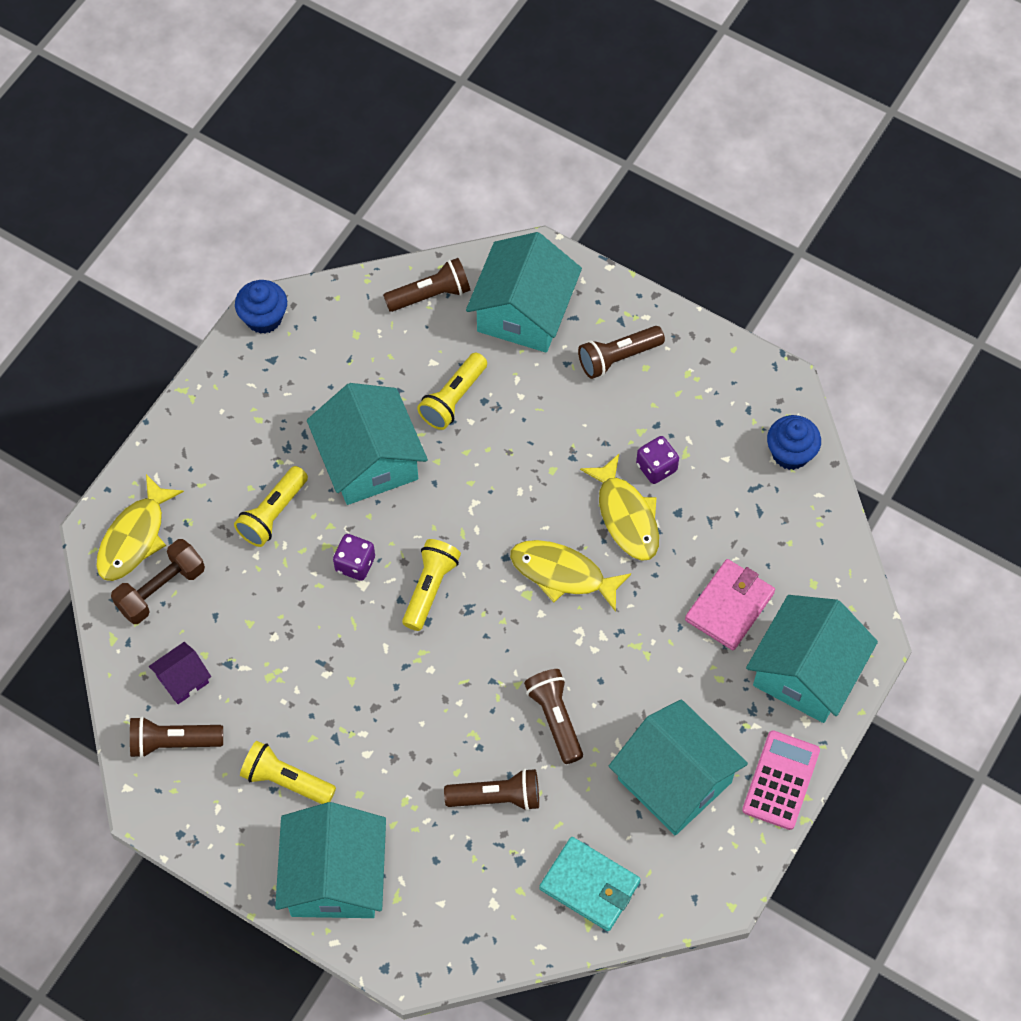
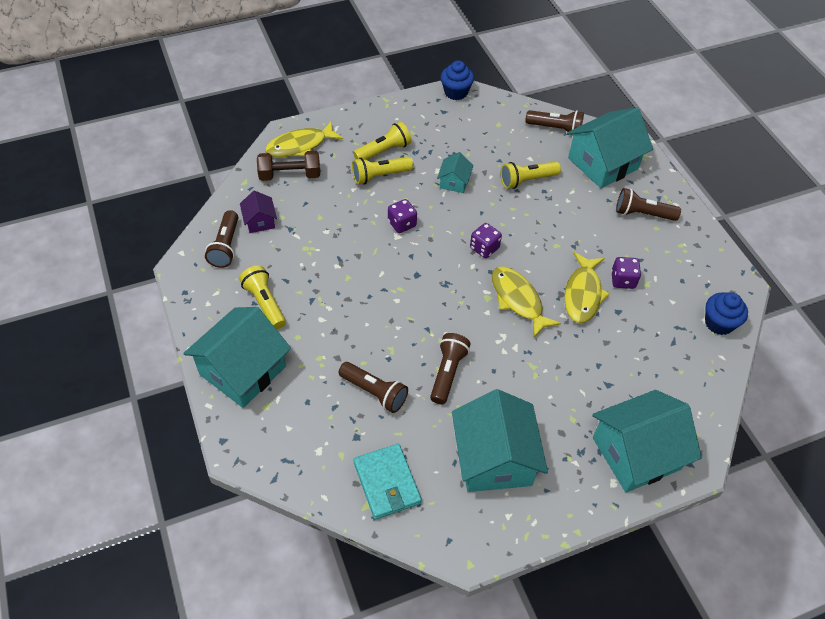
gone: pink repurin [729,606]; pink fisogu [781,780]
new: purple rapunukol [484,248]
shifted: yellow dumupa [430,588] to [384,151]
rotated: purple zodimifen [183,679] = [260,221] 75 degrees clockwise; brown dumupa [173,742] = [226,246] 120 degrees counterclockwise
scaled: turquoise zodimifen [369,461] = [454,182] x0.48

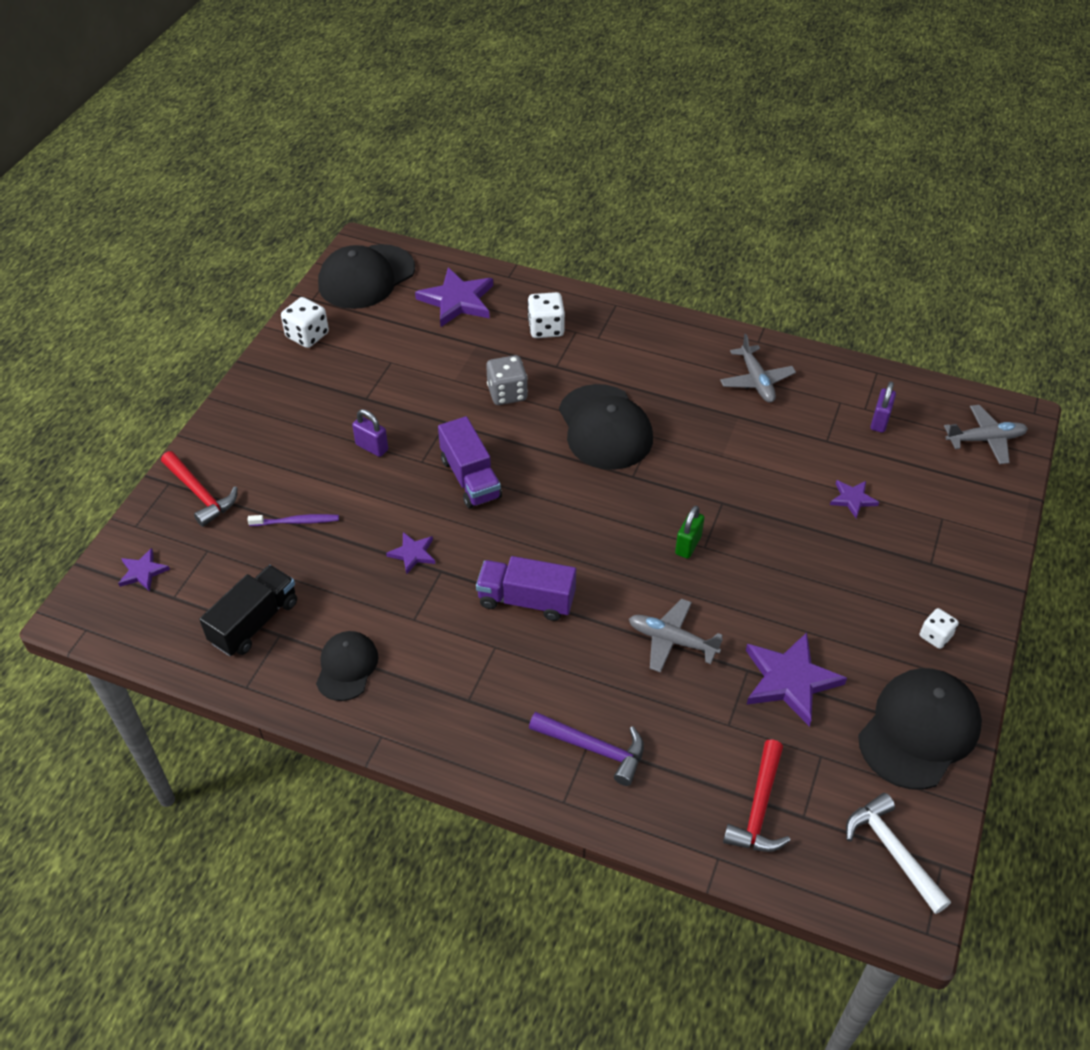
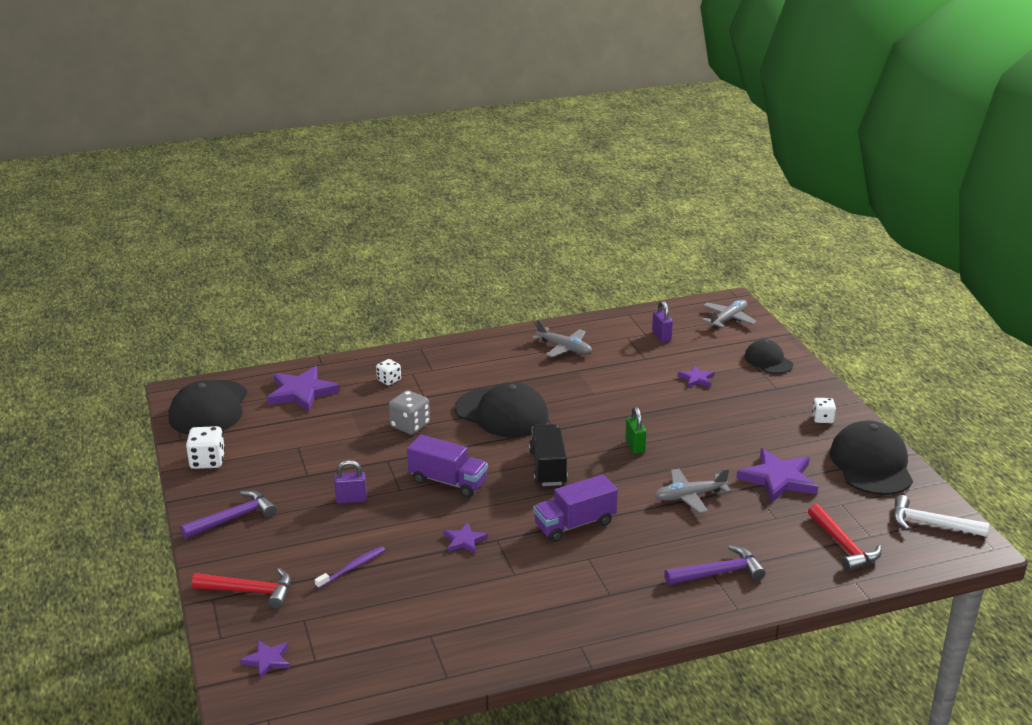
new: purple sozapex [233,518]
shifted: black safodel [254,622] to [548,468]; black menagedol [347,667] to [768,361]
scaled: white rapunukol [546,328] = [389,380] x0.64

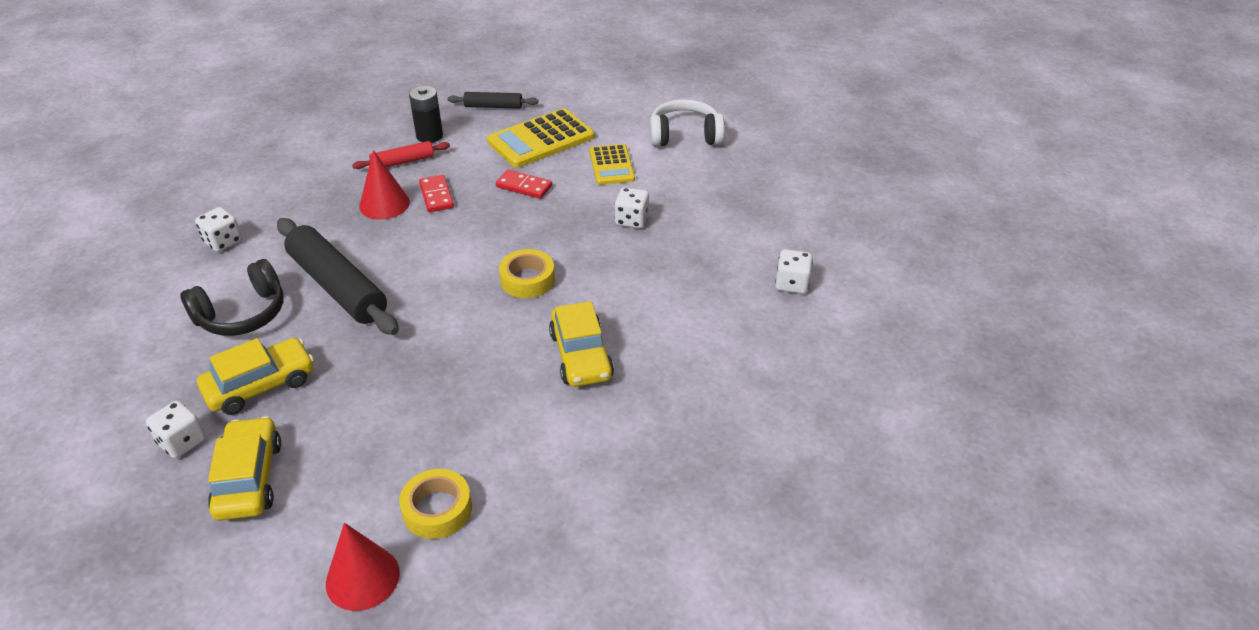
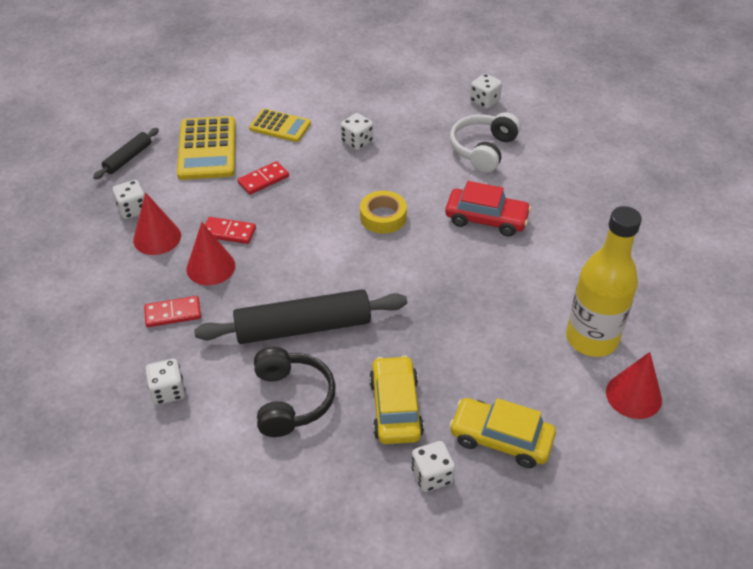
new: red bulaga [173,313]
shifted: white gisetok [685,136] to [483,149]
swapped: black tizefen [429,136] to white rapunukol [133,209]; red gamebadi [403,162] to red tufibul [157,238]; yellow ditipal [437,509] to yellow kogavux [591,338]
repainted: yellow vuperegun [581,355] to red vuperegun [486,219]

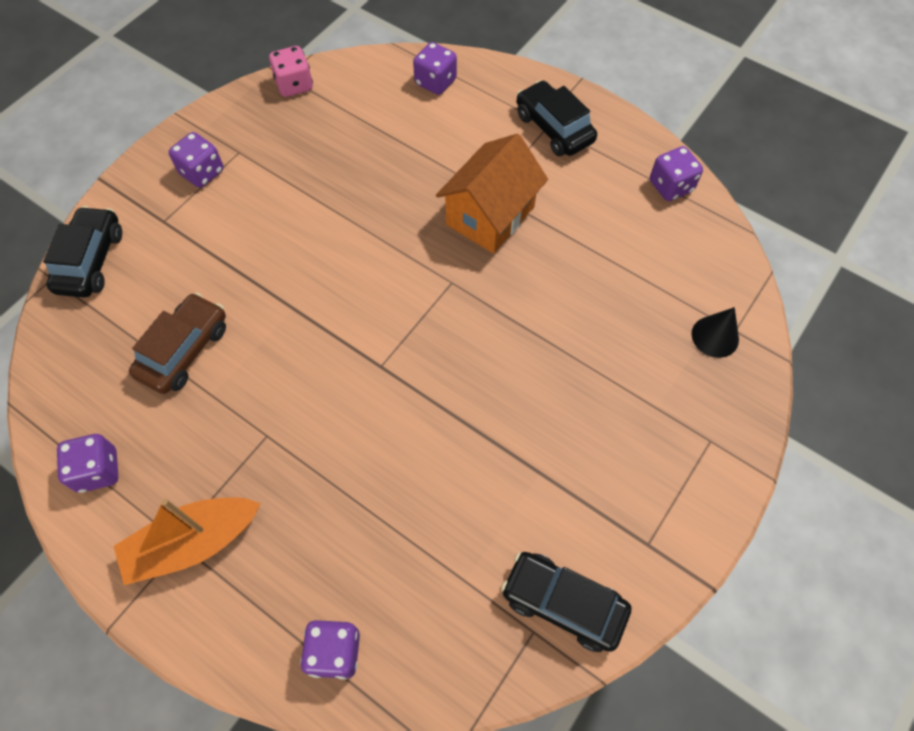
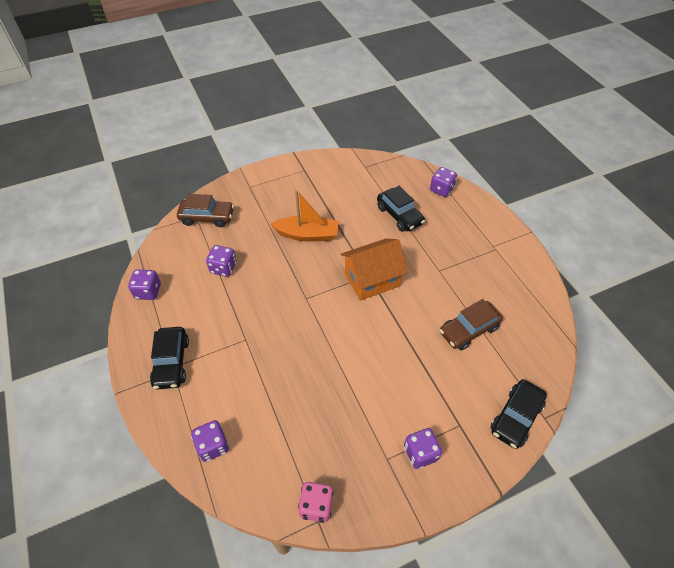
shifted: orange zodimifen [490,215] to [372,279]; purple rapunukol [98,470] to [223,268]; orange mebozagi [193,543] to [307,234]; black vuperegun [563,603] to [399,215]
swapped: black tufibul [715,336] to brown vuperegun [207,217]

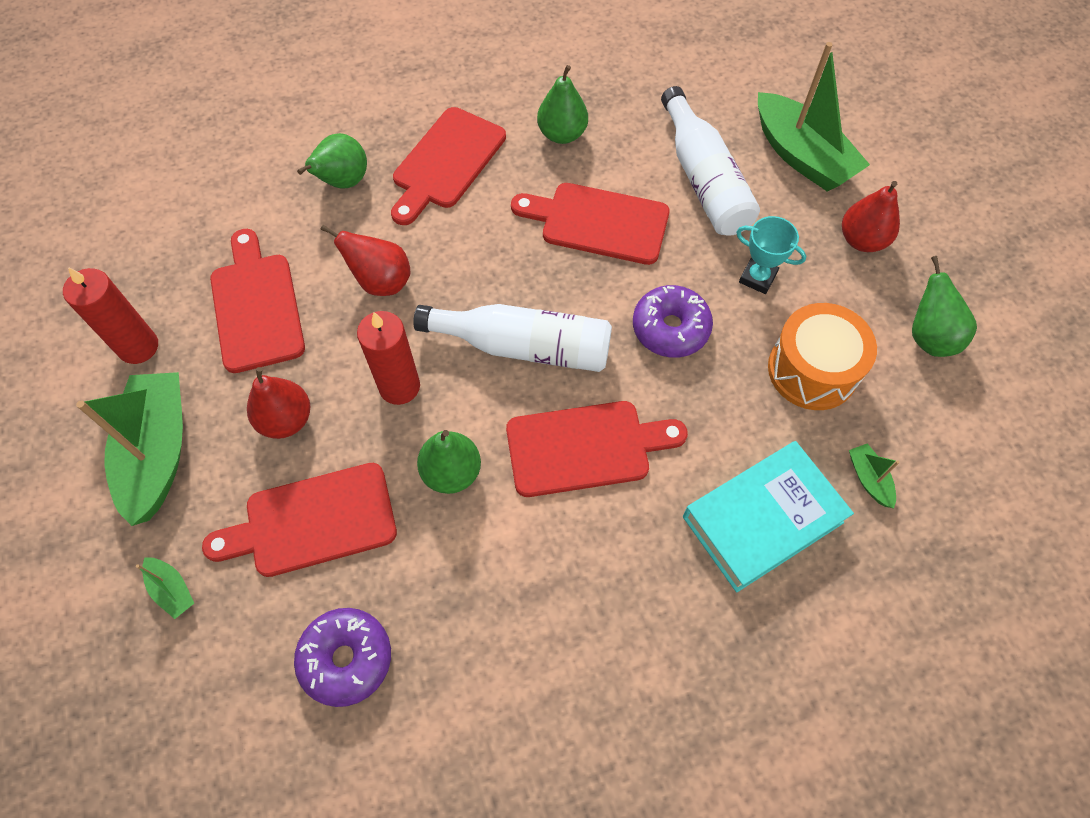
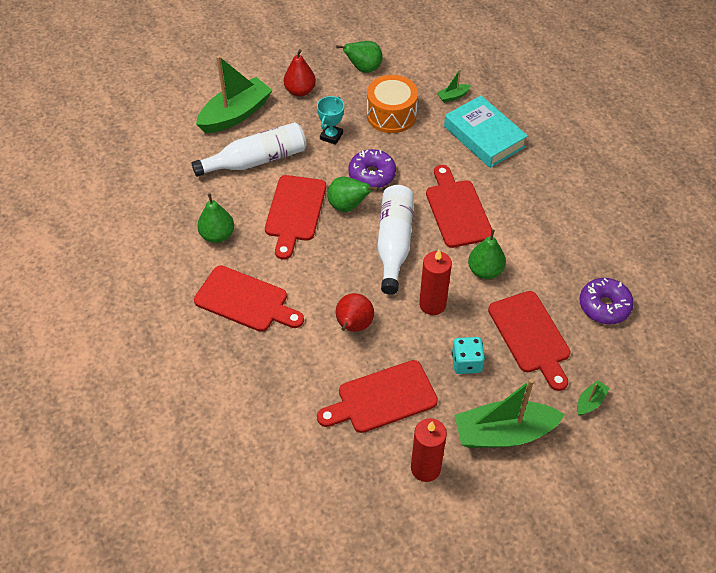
shifted: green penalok [343,182] to [348,206]
swapped: red penalok [286,420] to turquoise rapunukol [466,363]

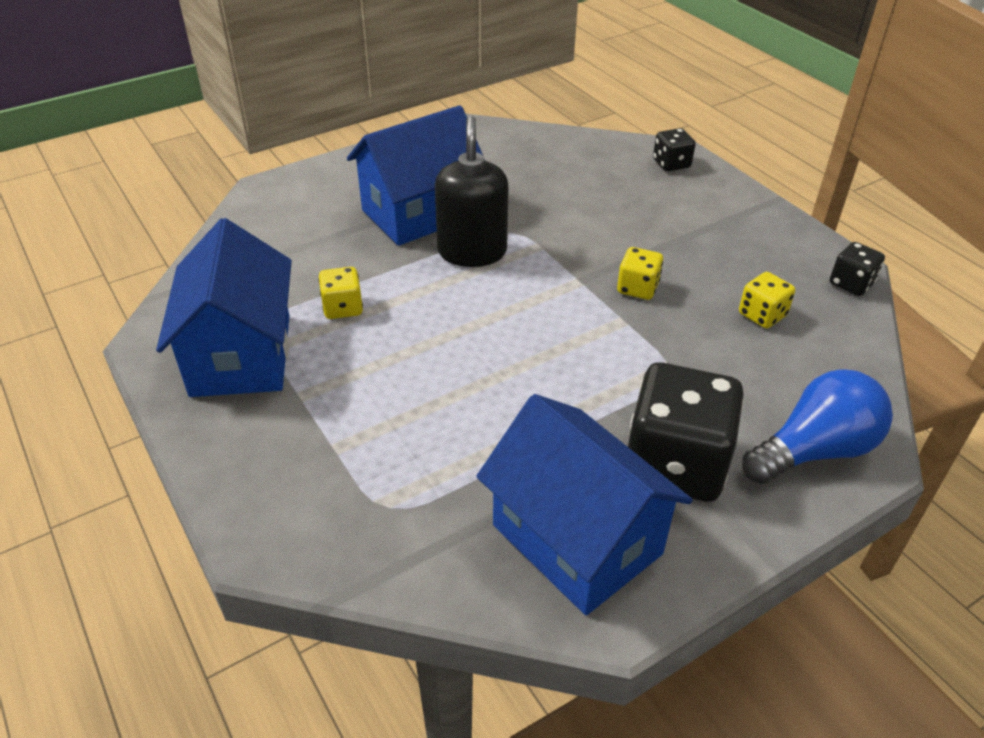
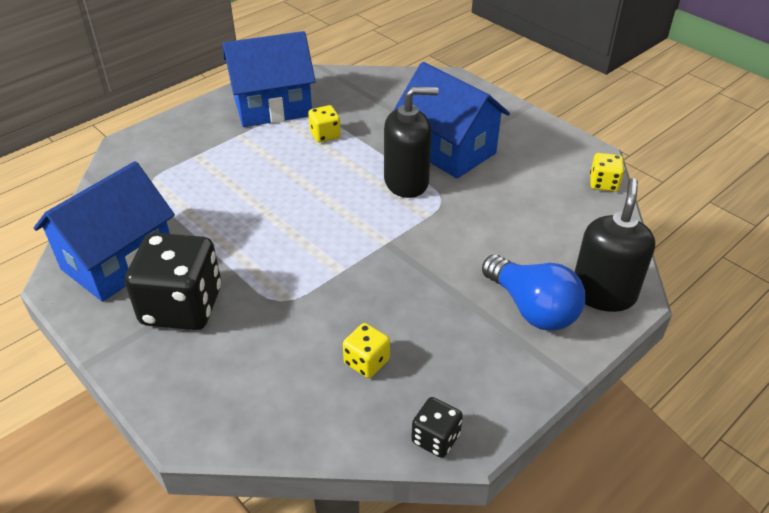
shifted: yellow rapunukol [637,288] to [603,183]; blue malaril [814,450] to [532,308]
swapped: black rapunukol [671,164] to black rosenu [603,293]

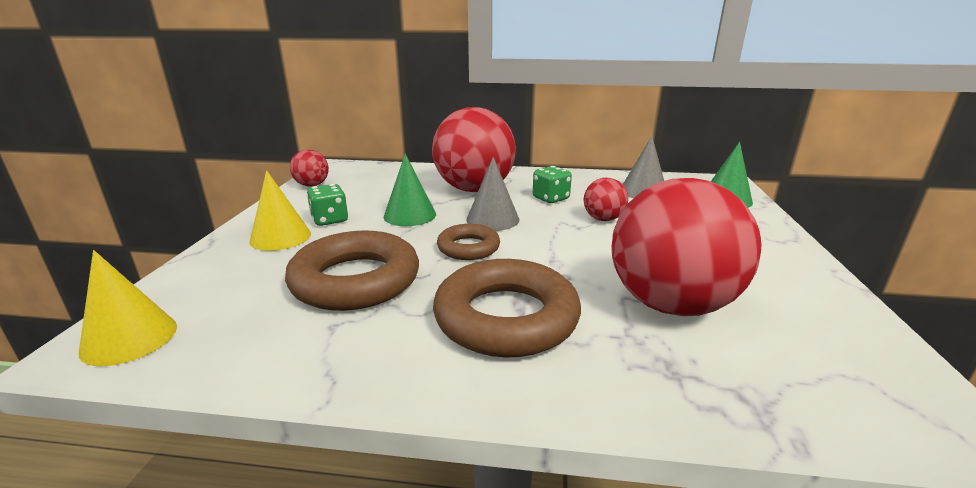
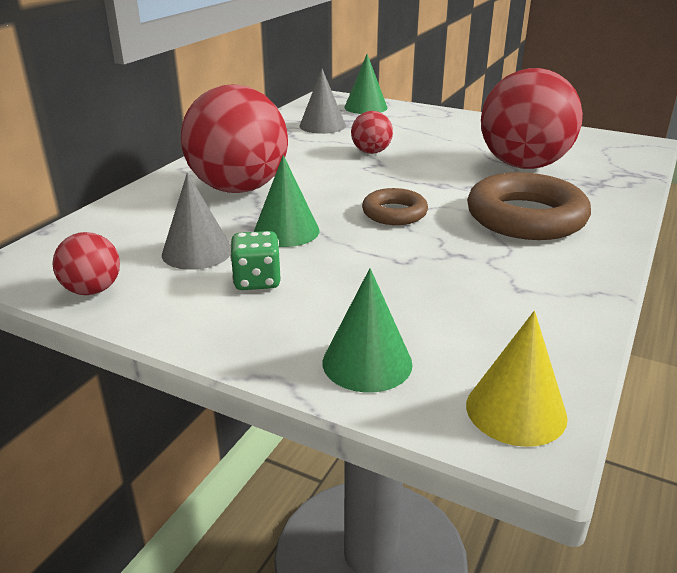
gone: green rapunukol [550,198]; yellow tufibul [280,237]; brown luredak [355,280]
new: green tufibul [367,362]
shifted: grey tufibul [492,219] to [197,252]

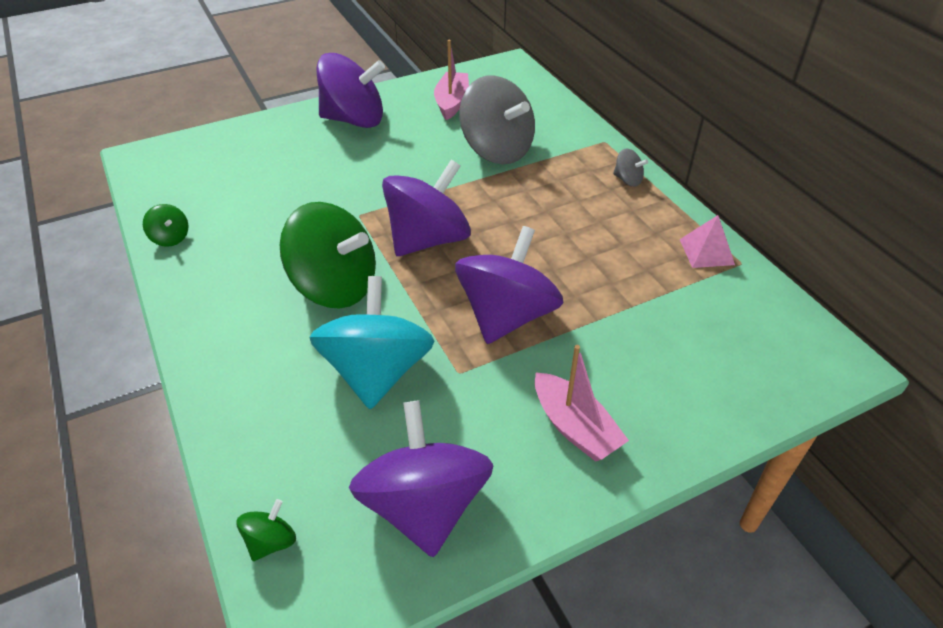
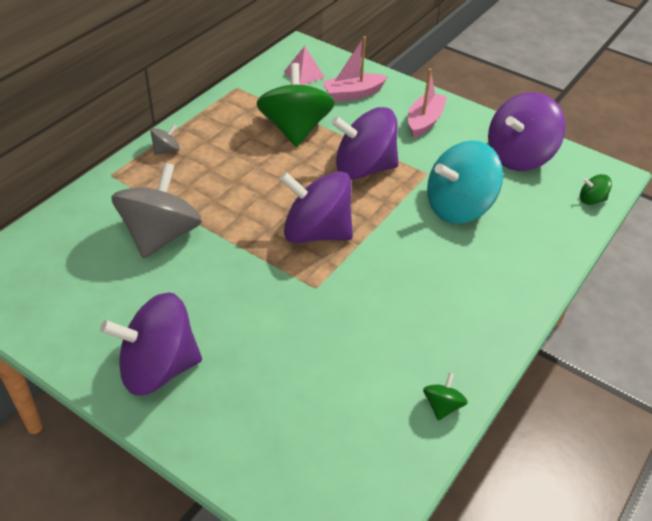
shifted: pink mebozagi [452,102] to [353,94]; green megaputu [335,286] to [295,129]; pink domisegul [706,251] to [304,74]
rotated: purple megaputu [354,120] = [158,368] 75 degrees counterclockwise; grey megaputu [627,180] = [166,150] 45 degrees clockwise

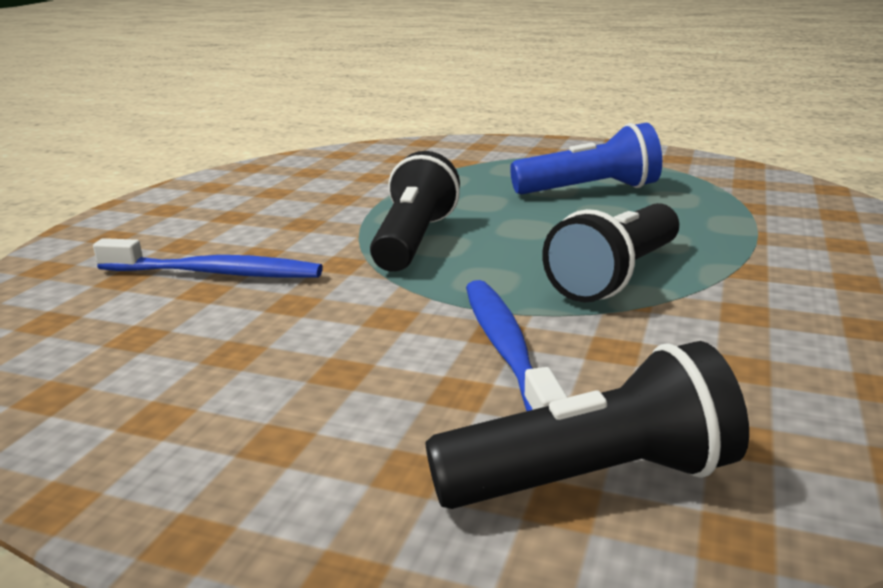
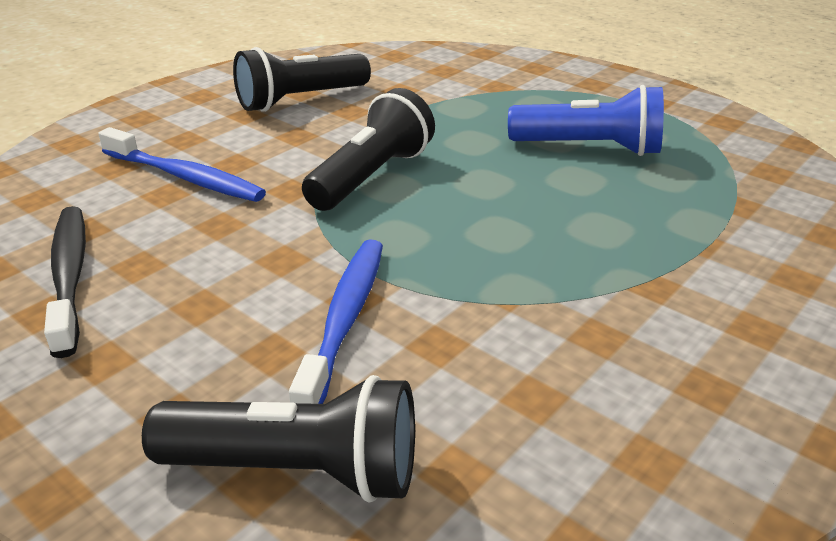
new: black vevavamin [70,276]
shifted: black dumupa [616,276] to [300,100]

